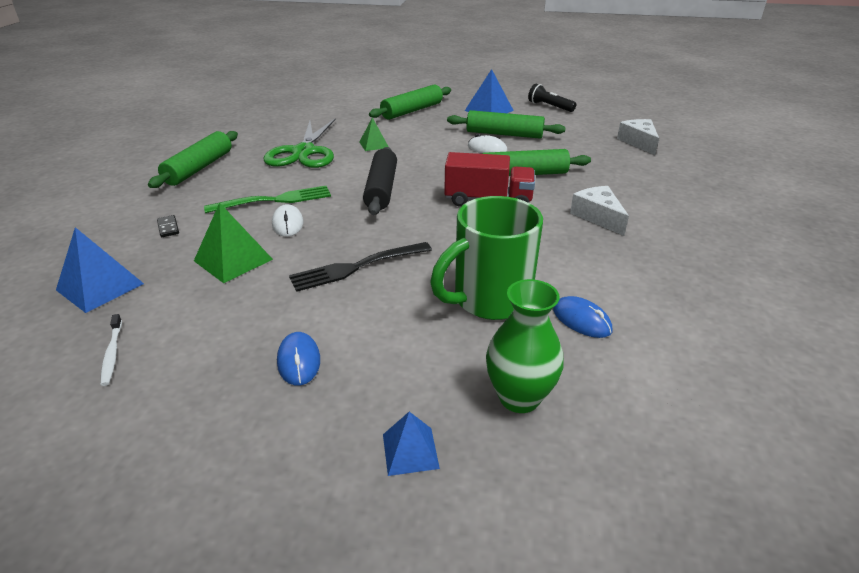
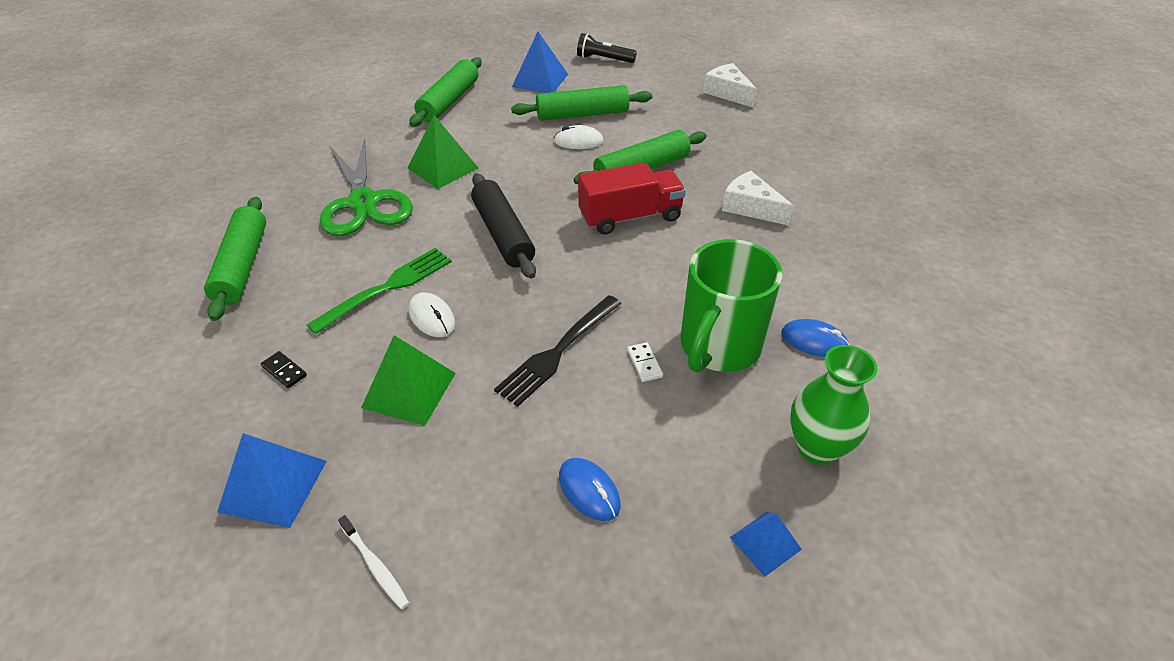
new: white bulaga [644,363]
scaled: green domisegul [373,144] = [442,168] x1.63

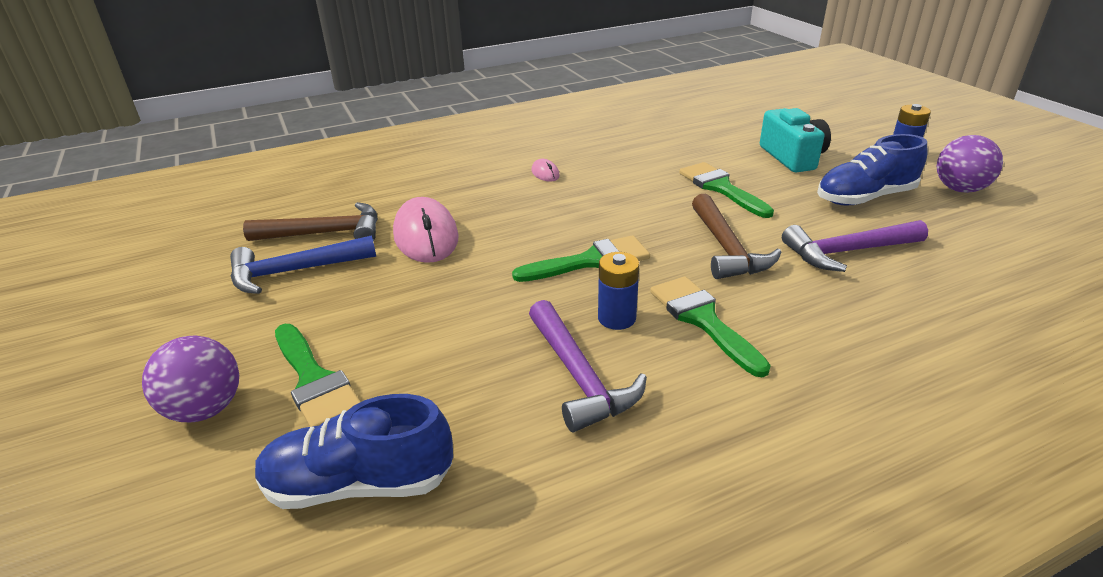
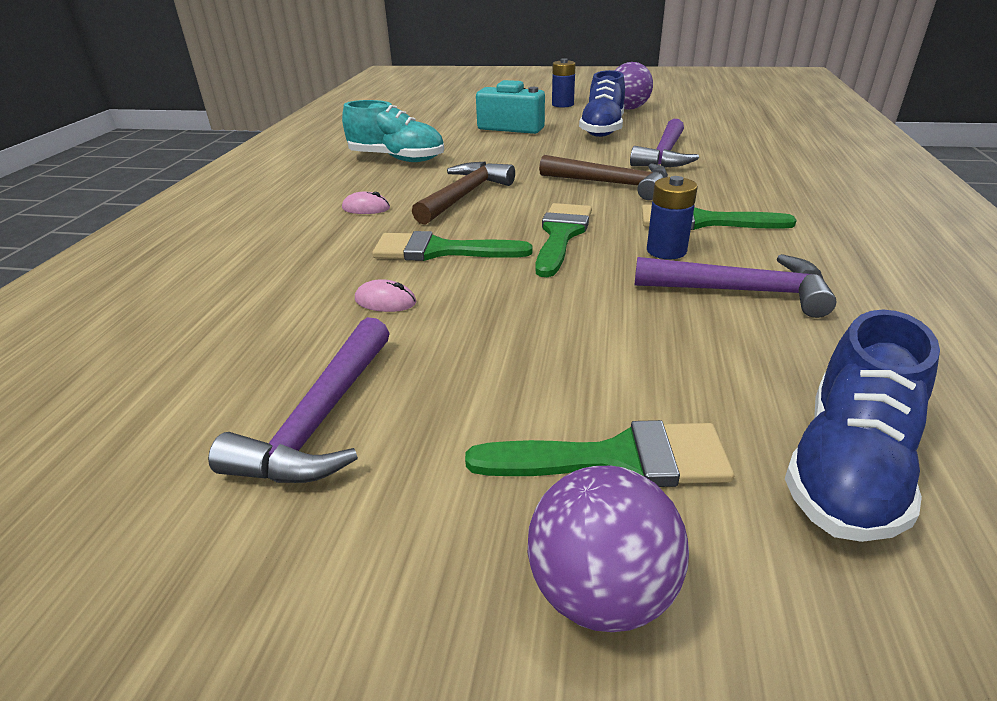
new: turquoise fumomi [397,159]
shifted: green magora [721,188] to [440,250]; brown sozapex [325,233] to [464,196]
repainted: blue sozapex [295,271] to purple sozapex [321,419]
scaled: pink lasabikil [426,236] = [385,301] x0.45

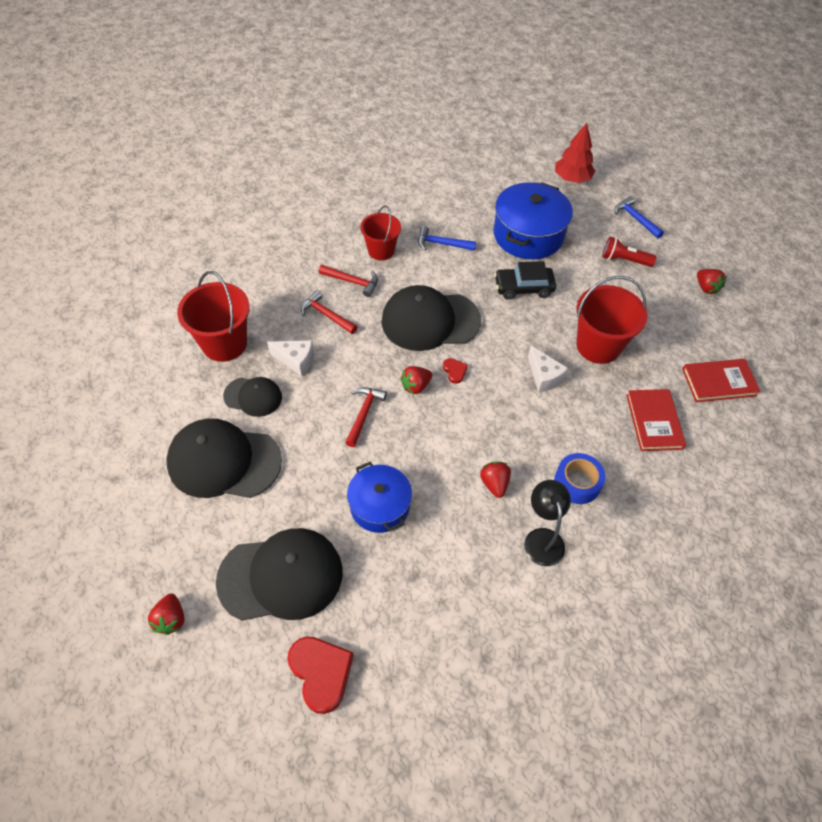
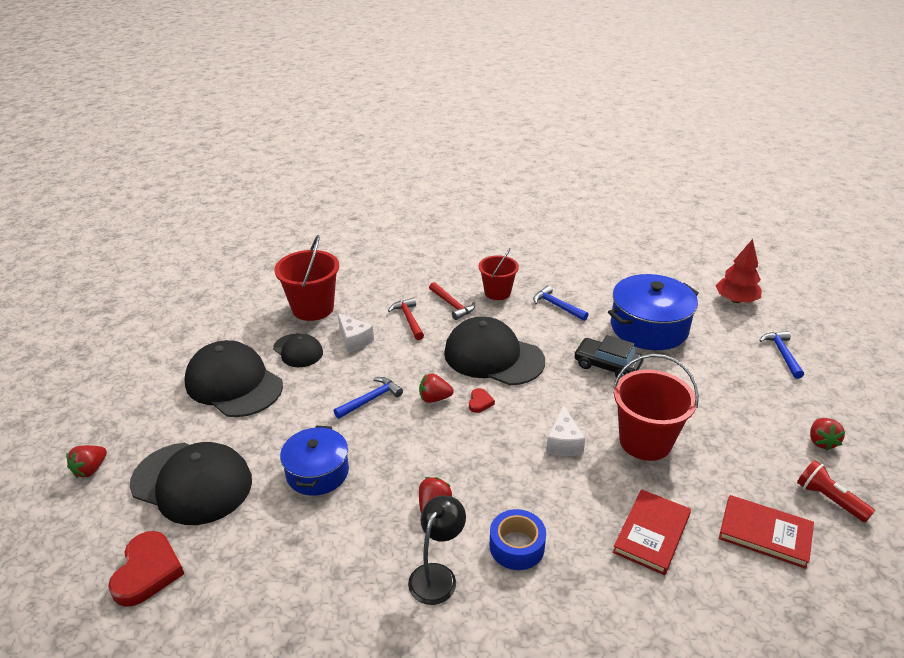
shifted: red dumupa [624,260] to [829,499]
repainted: red sozapex [364,414] to blue sozapex [371,399]

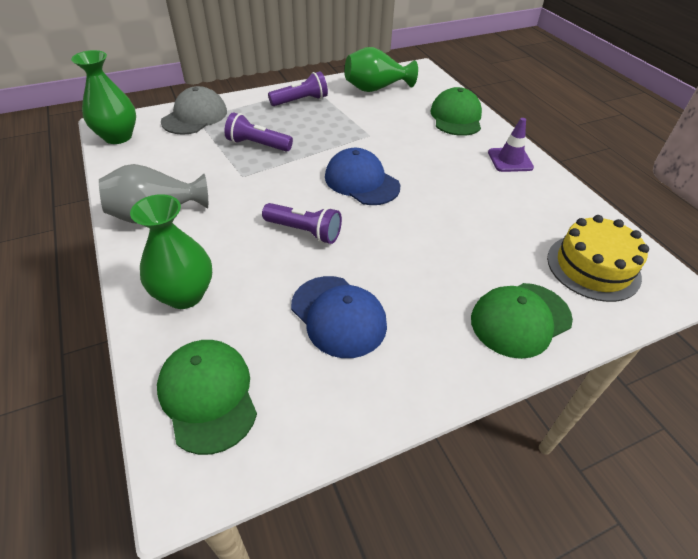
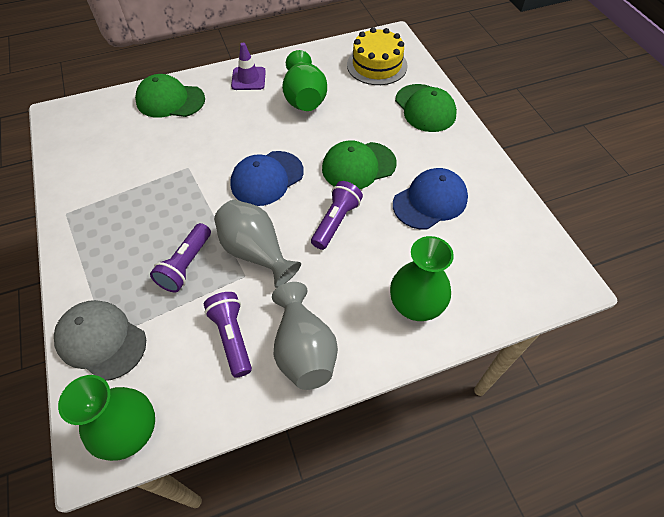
new: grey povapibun [256,252]
shifted: green povapibun [376,89] to [304,99]; purple dumupa [300,101] to [232,337]; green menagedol [208,395] to [358,166]

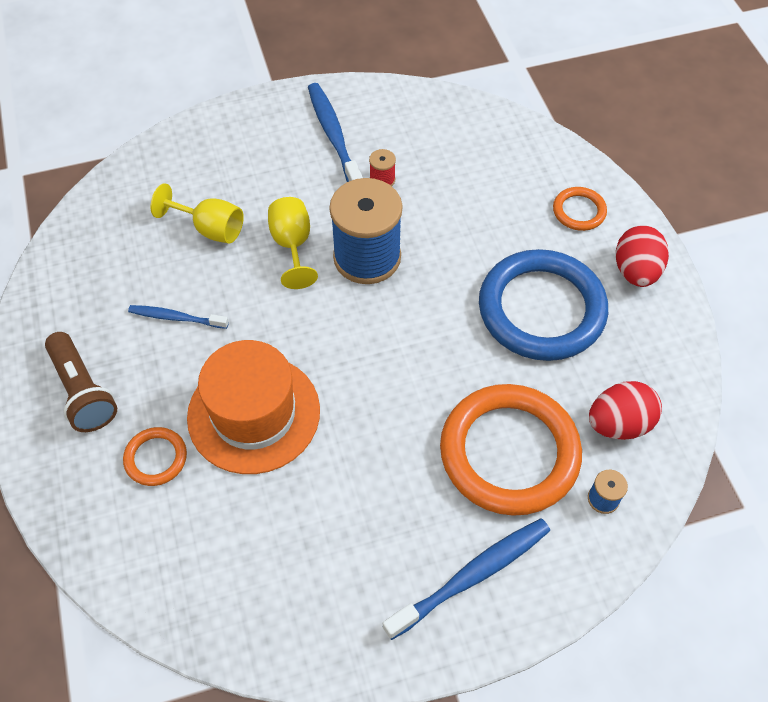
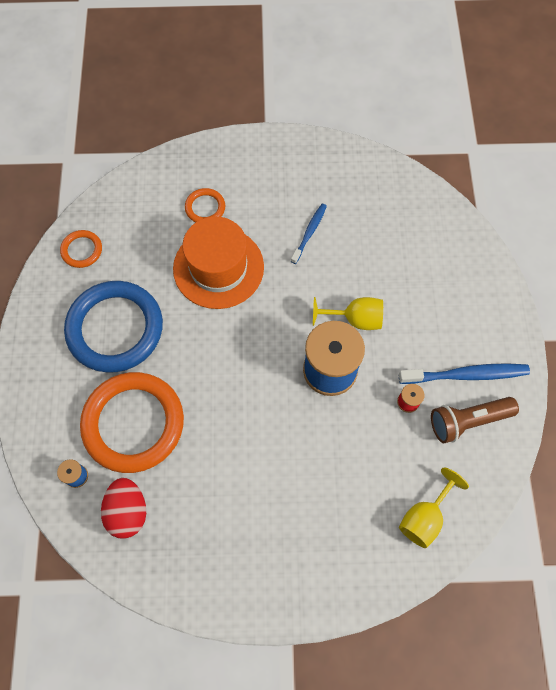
gone: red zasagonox [635,271]; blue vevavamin [472,576]
shifted: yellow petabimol [210,228] to [424,517]; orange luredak [579,211] to [82,250]; blue luredak [541,309] to [115,328]; brown dumupa [83,392] to [467,421]

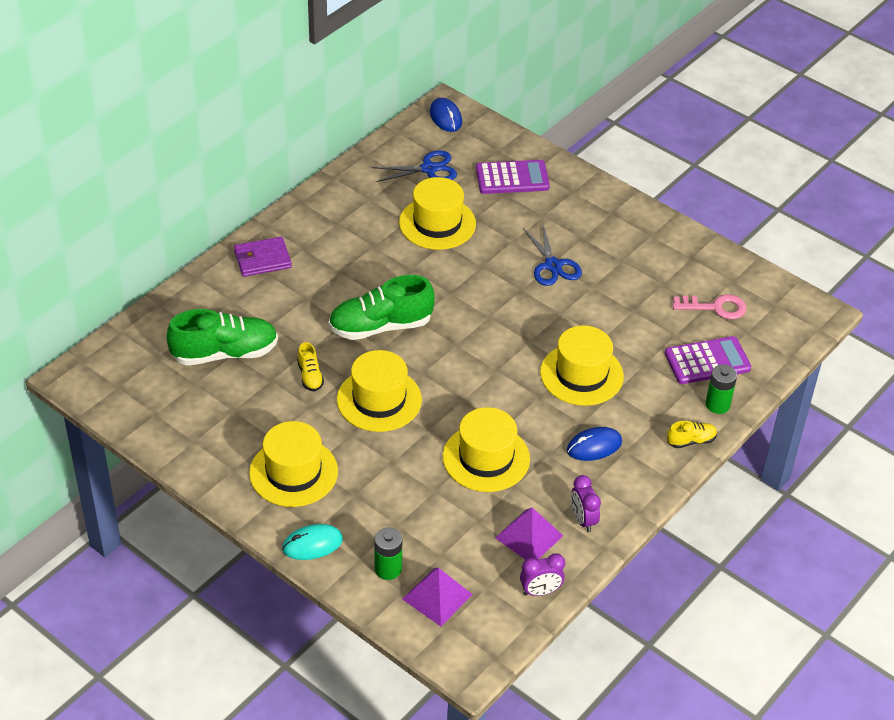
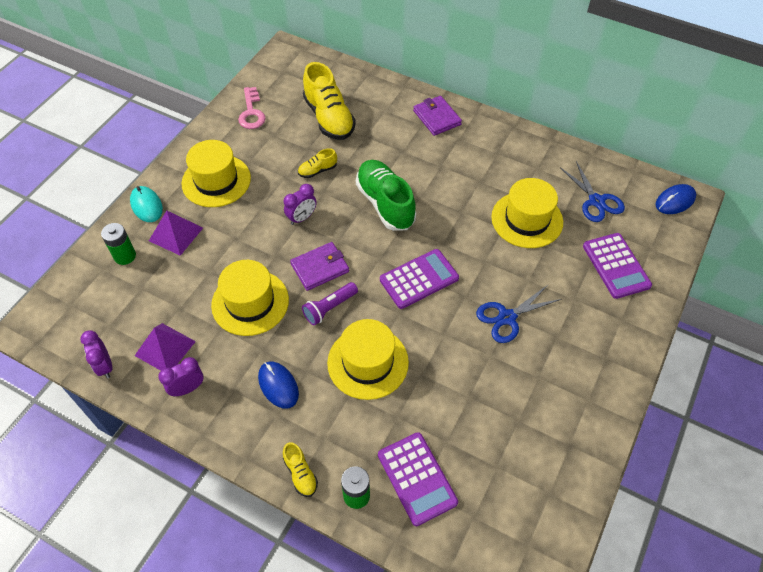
new: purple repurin [320,268]; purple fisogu [419,279]; purple dumupa [329,308]
shifted: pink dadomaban [715,307] to [251,112]; purple domisegul [437,596] to [176,234]
swapped: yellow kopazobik [379,400] to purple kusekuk [302,218]
repainted: green fumomi [225,353] to yellow fumomi [329,118]

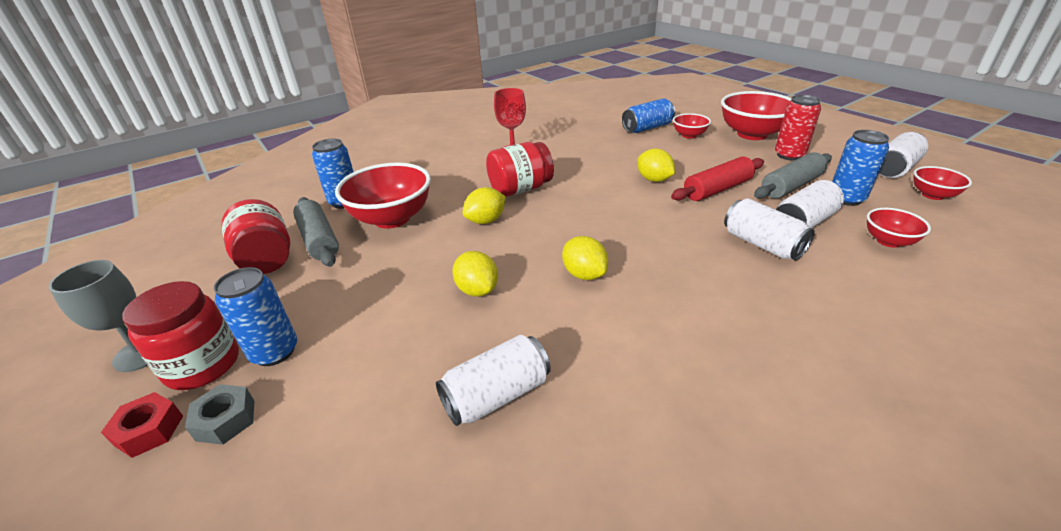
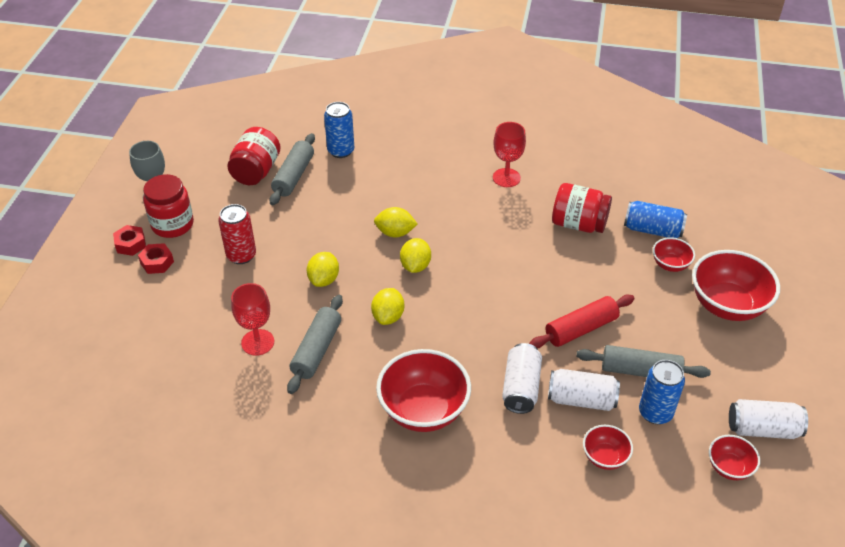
gone: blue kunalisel [275,352]
new: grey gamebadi [317,350]
shifted: red kunalisel [789,155] to [241,255]; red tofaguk [520,189] to [578,224]; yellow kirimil [654,180] to [415,266]; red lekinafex [392,218] to [423,410]
swapped: white kunalisel [497,395] to red petabimol [257,342]
repainted: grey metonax [226,420] to red metonax [157,262]
rotated: red gamebadi [717,189] = [581,329] 45 degrees counterclockwise

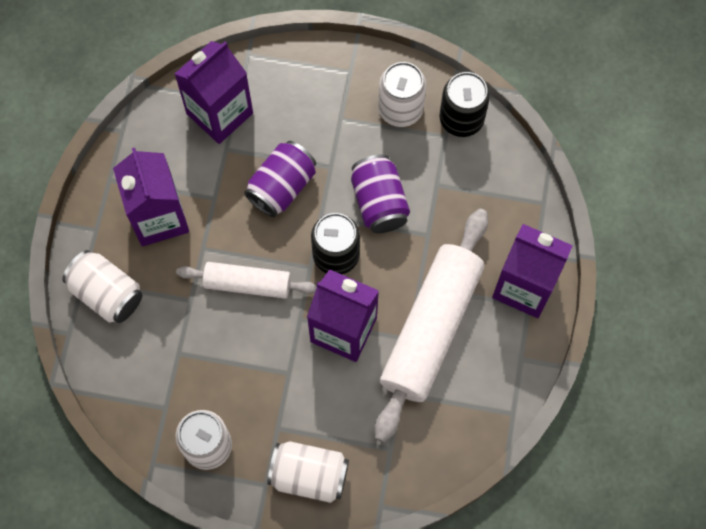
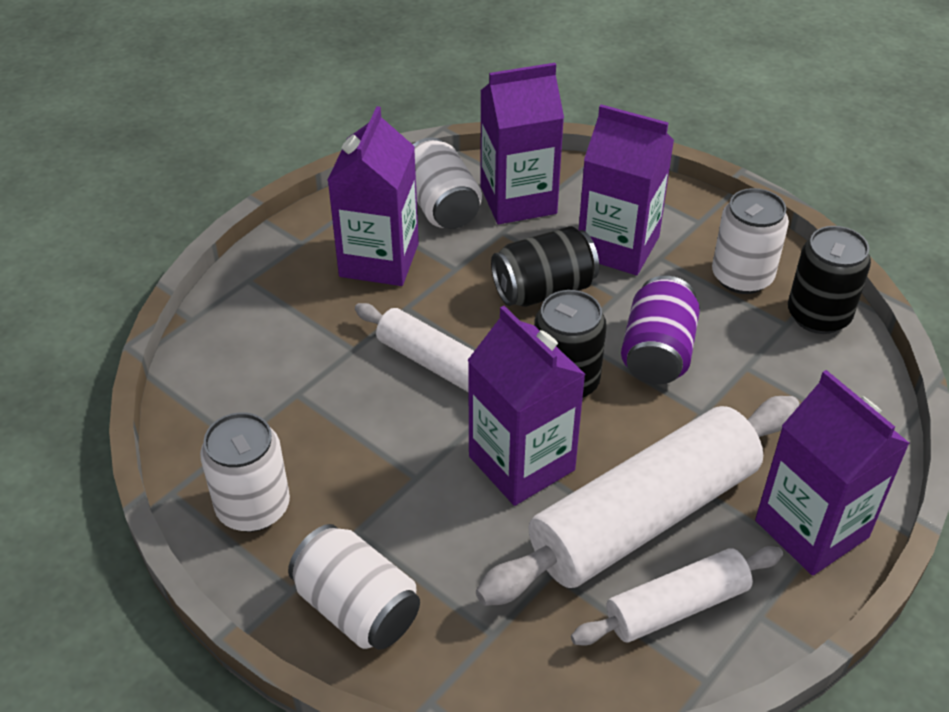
new: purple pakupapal [618,247]; white gamebadi [676,606]
shifted: white kunalisel [107,294] to [441,206]
repainted: purple kunalisel [282,187] to black kunalisel [544,290]

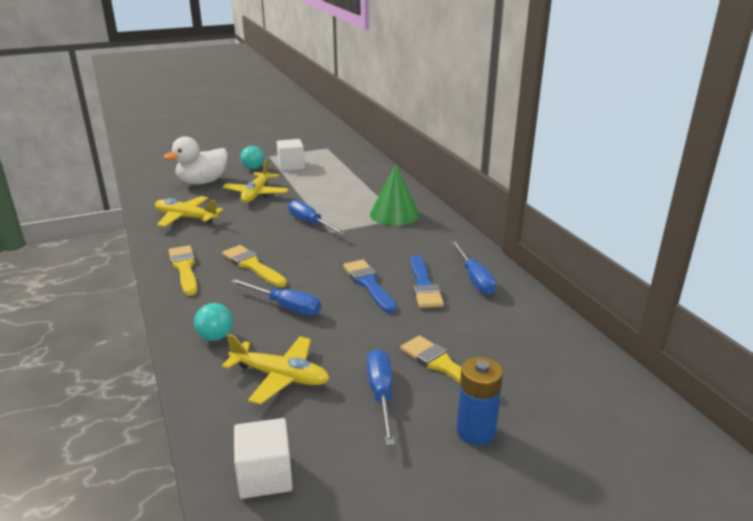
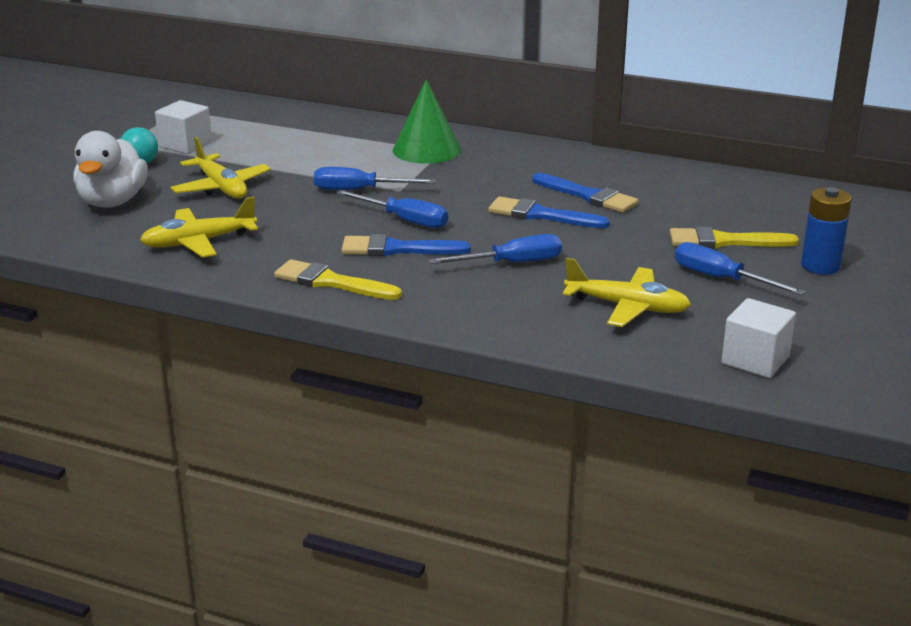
gone: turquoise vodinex [215,337]
shifted: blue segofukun [474,279] to [404,220]
repainted: yellow magora [252,266] to blue magora [397,249]
rotated: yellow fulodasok [280,376] = [627,307] 45 degrees clockwise

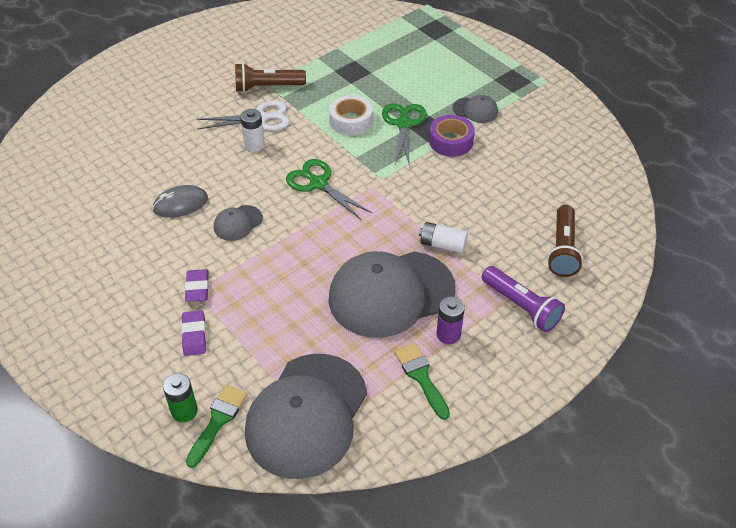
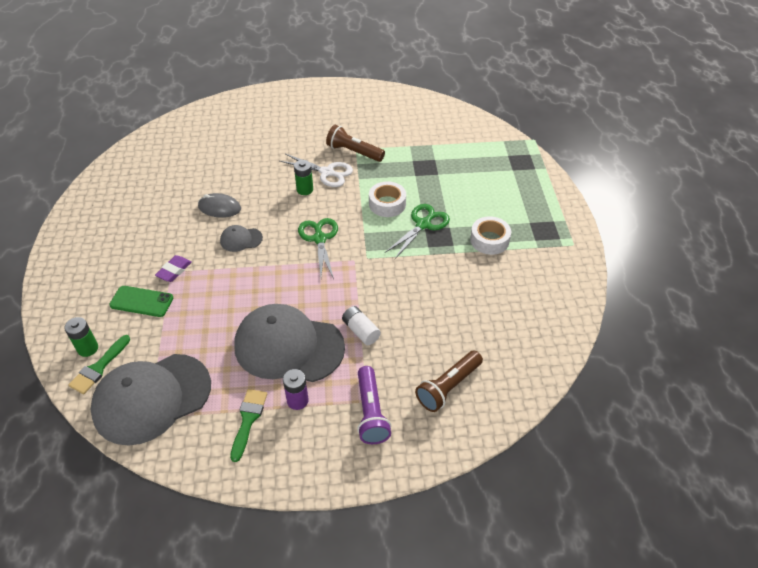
gone: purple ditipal [451,141]
swapped: grey menagedol [475,110] to white ditipal [489,240]; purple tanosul [194,335] to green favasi [141,301]
repainted: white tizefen [254,145] to green tizefen [305,190]
rotated: green magora [218,421] = [99,367] 150 degrees clockwise

